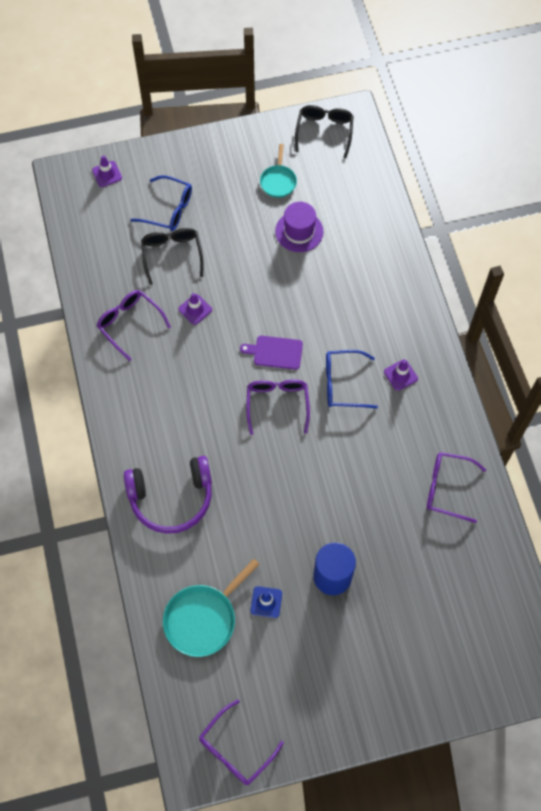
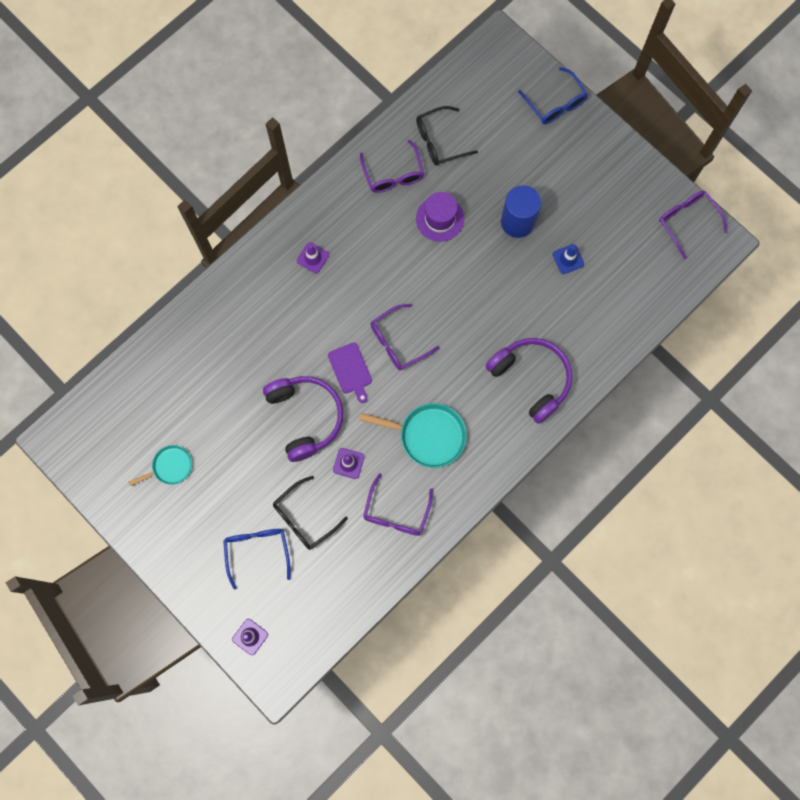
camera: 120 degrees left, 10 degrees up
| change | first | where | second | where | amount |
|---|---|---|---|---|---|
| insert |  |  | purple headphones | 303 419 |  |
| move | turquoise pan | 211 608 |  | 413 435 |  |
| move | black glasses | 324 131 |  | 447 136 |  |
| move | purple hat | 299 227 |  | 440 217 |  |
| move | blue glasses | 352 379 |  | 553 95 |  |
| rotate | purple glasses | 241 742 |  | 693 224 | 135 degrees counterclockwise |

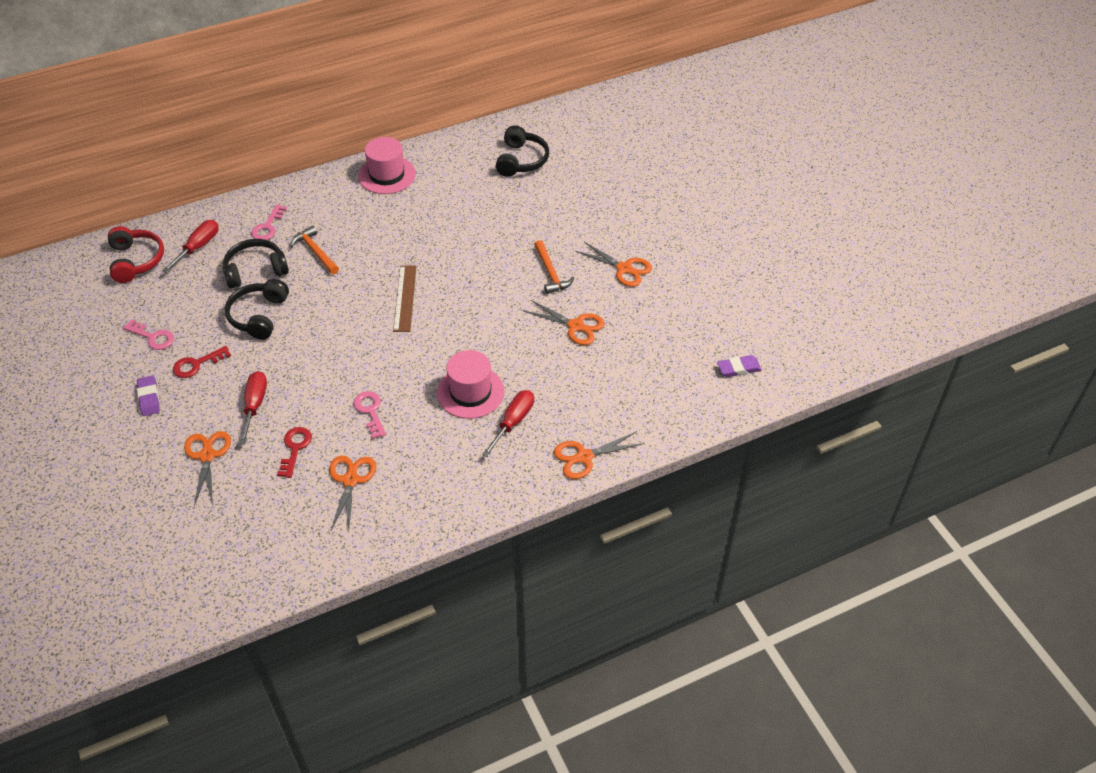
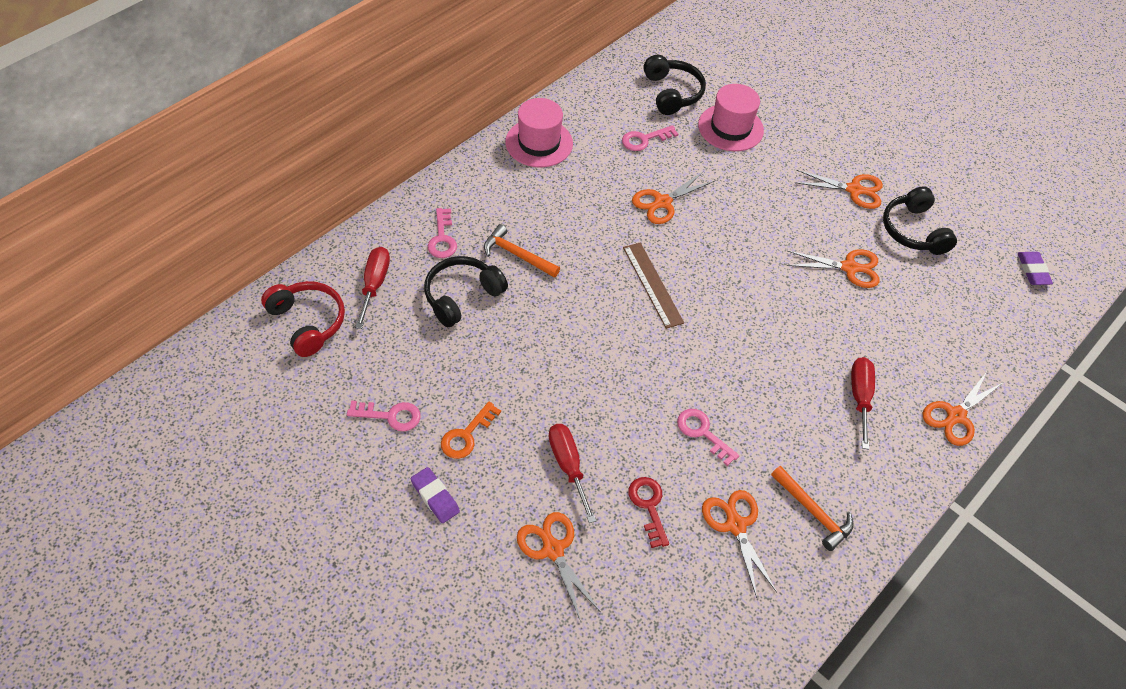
camera: 25 degrees left, 5 degrees up
| change | first | where | second | where | amount |
|---|---|---|---|---|---|
| recolor | red key | 202 362 | orange key | 471 430 |  |
| insert |  |  | pink key | 650 138 |  |
| insert |  |  | orange scissors | 673 198 |  |
| move | pink hat | 470 384 |  | 731 117 |  |
| move | orange hammer | 554 267 |  | 812 508 |  |
| move | black headphones | 257 309 |  | 920 221 |  |
| rotate | purple eraser | 739 366 |  | 1035 268 | 60 degrees counterclockwise |

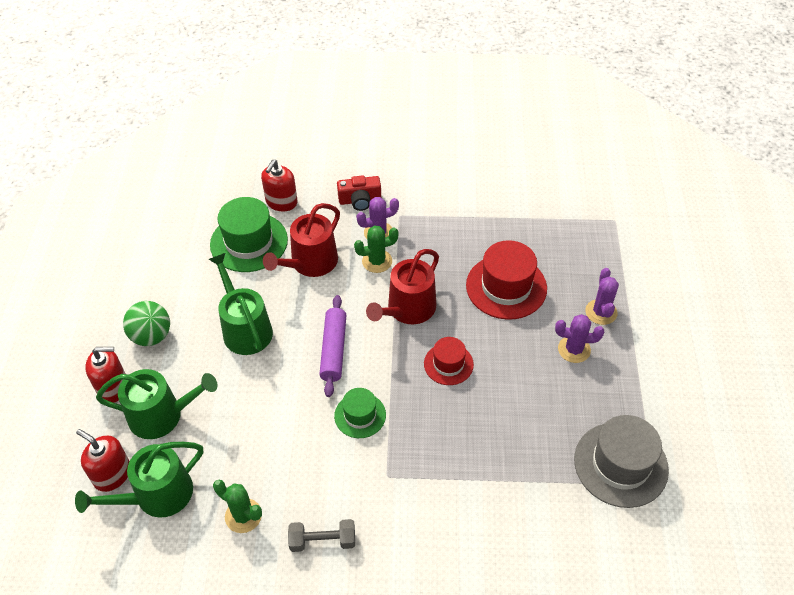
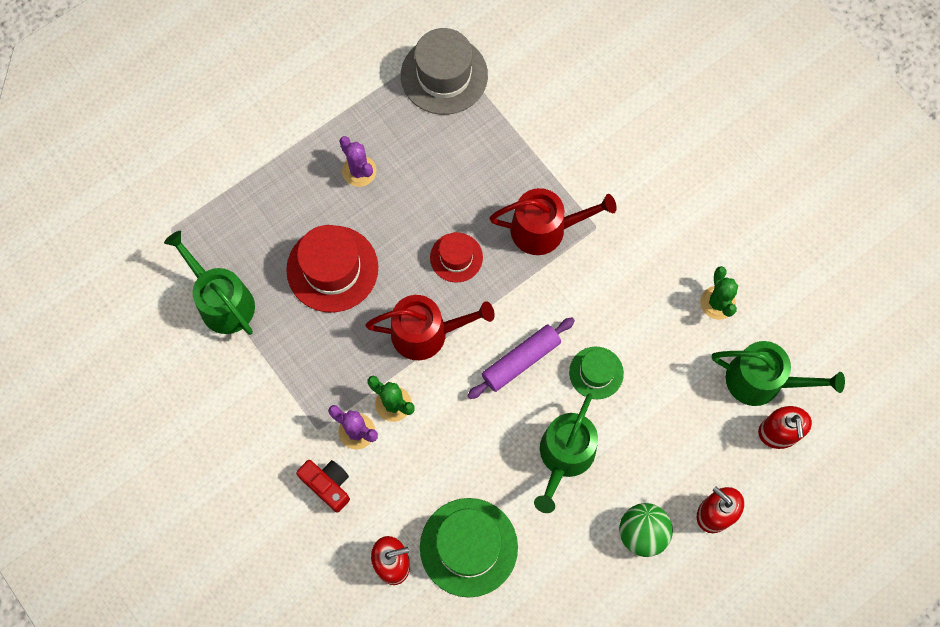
camera: 130 degrees left, 20 degrees up
| change | first | where | second | where | amount |
|---|---|---|---|---|---|
| move | green watering can | 156 404 |  | 209 283 |  |
| move | red watering can | 301 240 |  | 553 221 |  |
| move | green hat | 360 413 |  | 596 373 |  |
| delete | grey dumbbell | 321 535 |  |  |  |
| delete | purple cactus | 602 296 |  |  |  |

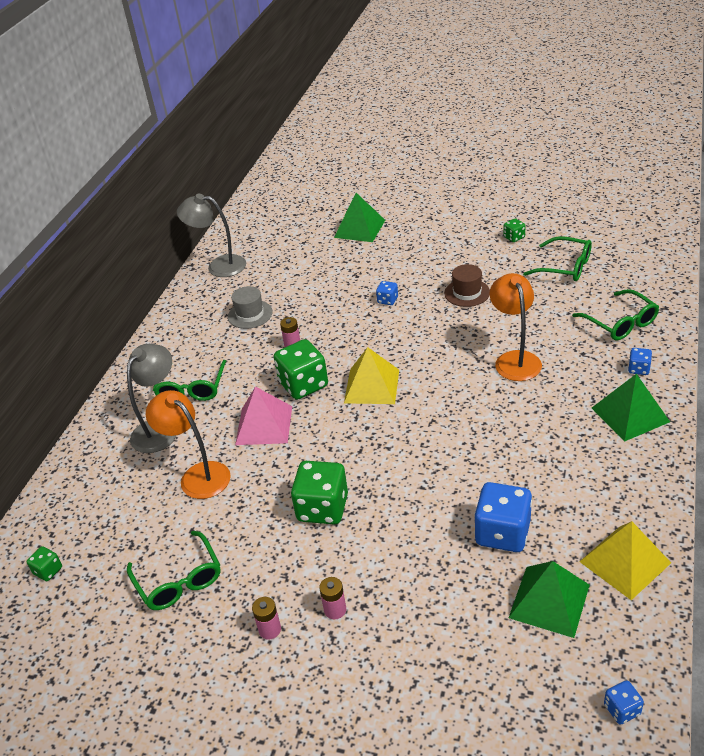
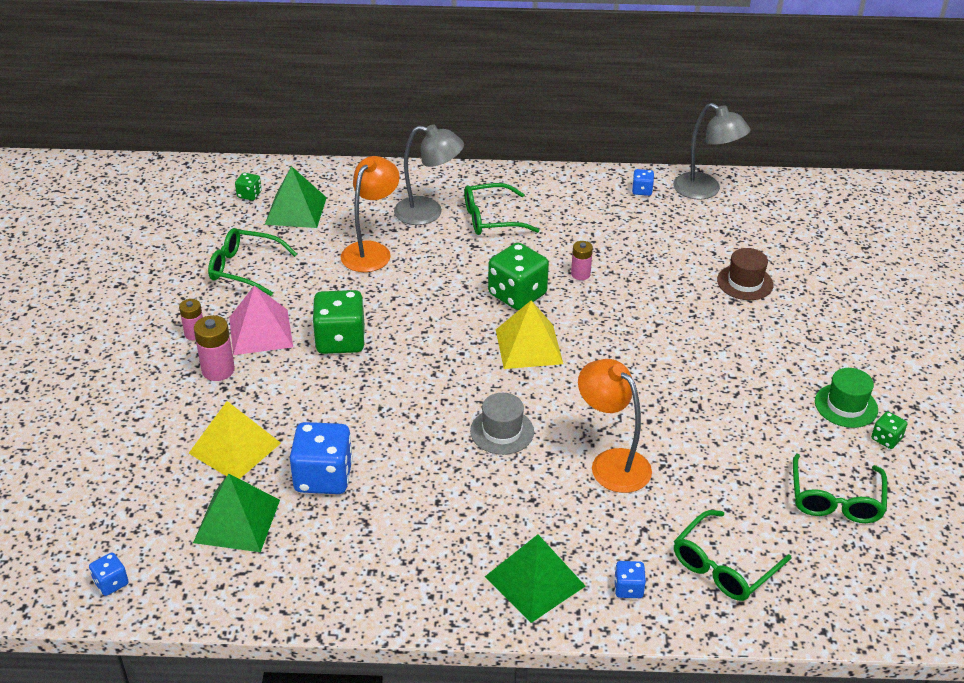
camera: 70 degrees right, 0 degrees up
| change | first | where | second | where | amount |
|---|---|---|---|---|---|
| move | yellow pyramid | 625 560 |  | 235 440 |  |
| resize | pink battery | 332 598 |  | 214 348 | x1.53 |
| rotate | green glasses | 174 570 |  | 252 262 | 60 degrees clockwise |
| move | pink pyramid | 263 415 |  | 261 320 |  |
| move | green pyramid | 359 217 |  | 296 197 |  |
| move | grey hat | 250 307 |  | 502 424 |  |
| rotate | orange lamp | 516 327 |  | 615 426 | 105 degrees counterclockwise |
| move | blue dice | 387 293 |  | 643 182 |  |
| rotate | grey lamp | 211 235 |  | 711 151 | 135 degrees clockwise |
| move | brown hat | 467 285 |  | 745 274 |  |
| insert |  |  | green hat | 846 398 |  |

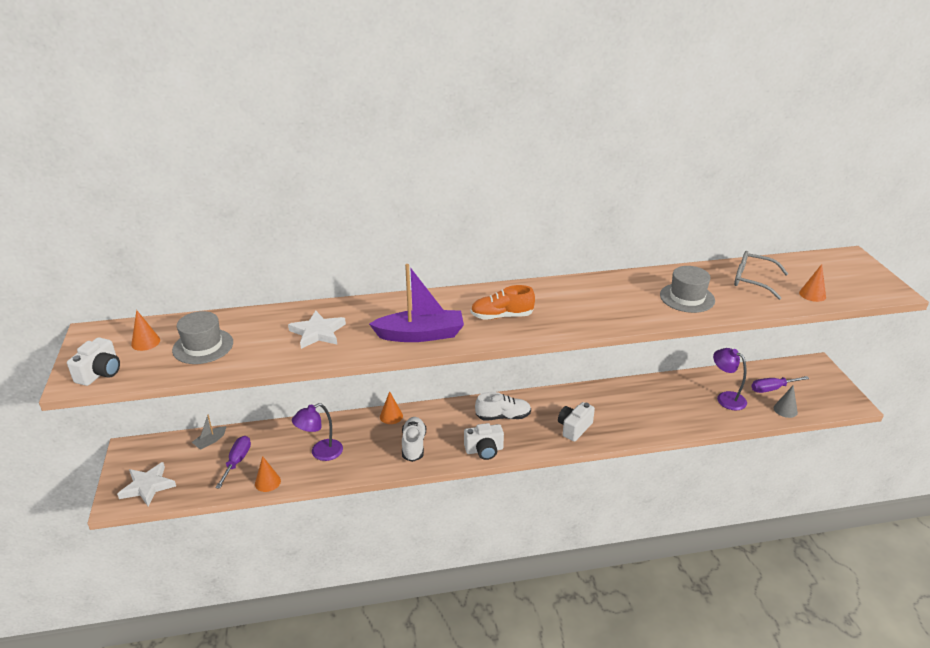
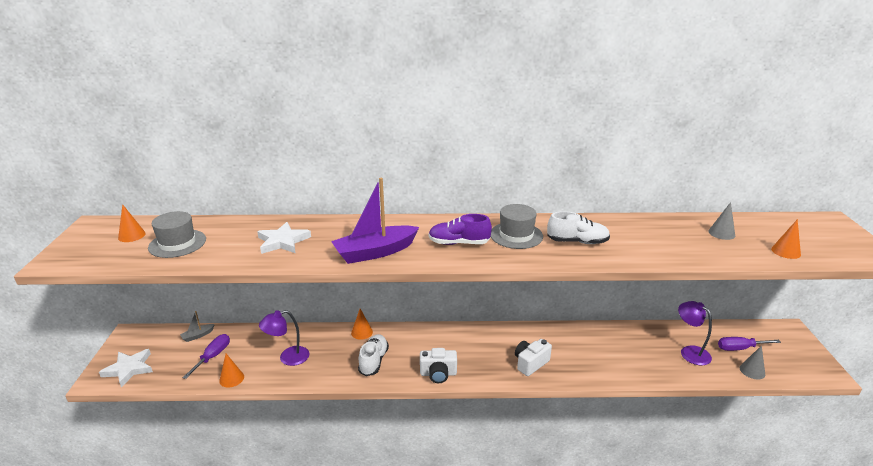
camera: 10 degrees right, 5 degrees down
| change | first | where | second | where | amount |
|---|---|---|---|---|---|
| rotate | purple boat | 416 303 |  | 375 221 | 150 degrees clockwise |
| recolor | orange shoe | 503 302 | purple shoe | 460 229 |  |
| move | grey hat | 687 289 |  | 517 226 |  |
| move | white shoe | 503 406 |  | 578 227 |  |
| replace | grey glasses | 761 275 | grey cone | 721 221 |  |
| delete | white camera | 93 361 |  |  |  |

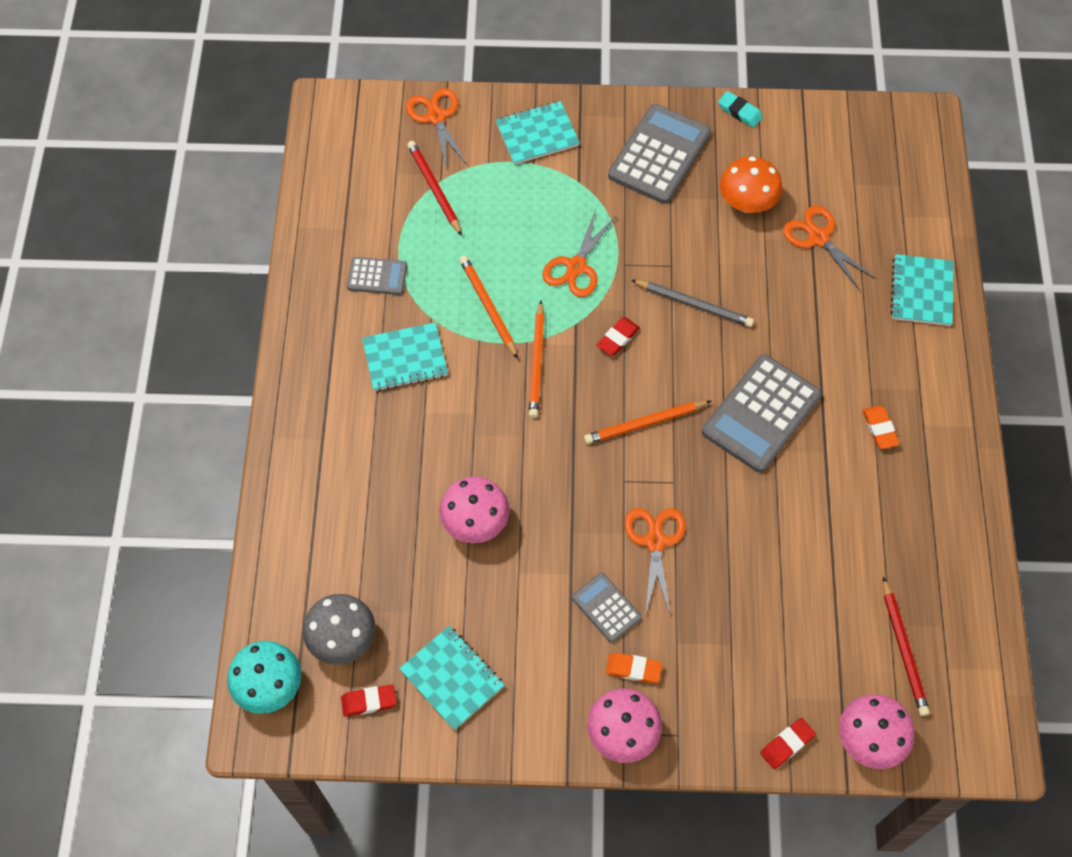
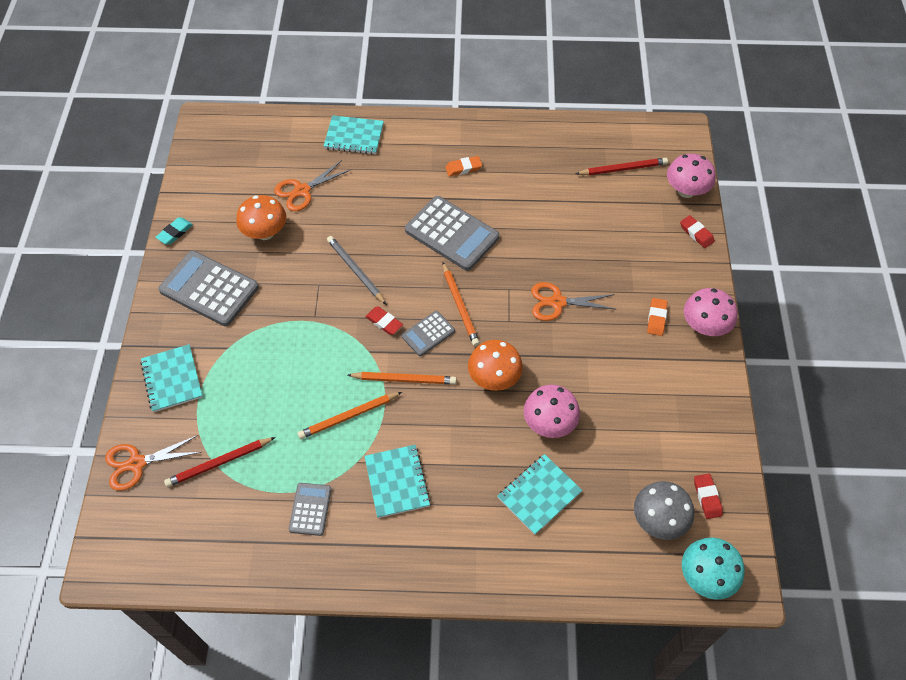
camera: 90 degrees left, 5 degrees down
| change | first | where | second | where | amount |
|---|---|---|---|---|---|
| rotate | grey pencil | 693 303 |  | 357 270 | 60 degrees counterclockwise |
| move | grey calculator | 607 607 |  | 428 333 |  |
| insert |  |  | orange mushroom | 495 365 |  |
| move | turquoise notebook | 451 678 |  | 539 494 |  |
| delete | orange scissors | 579 253 |  |  |  |

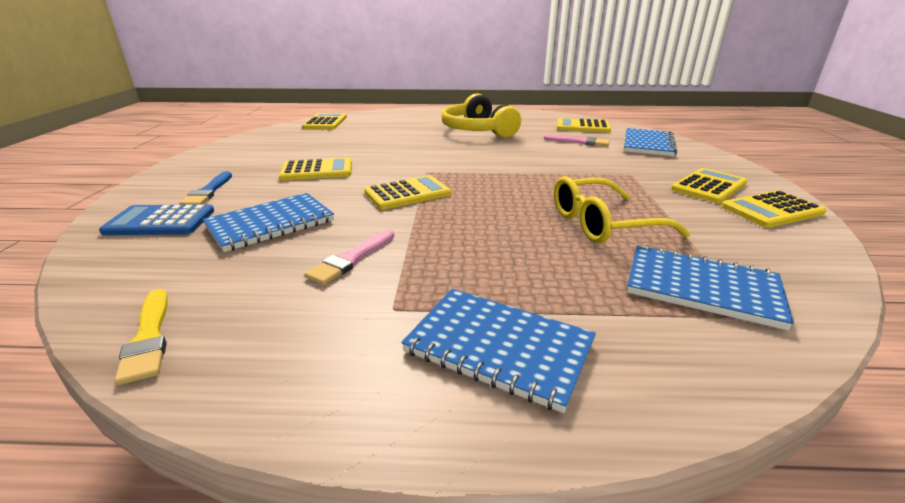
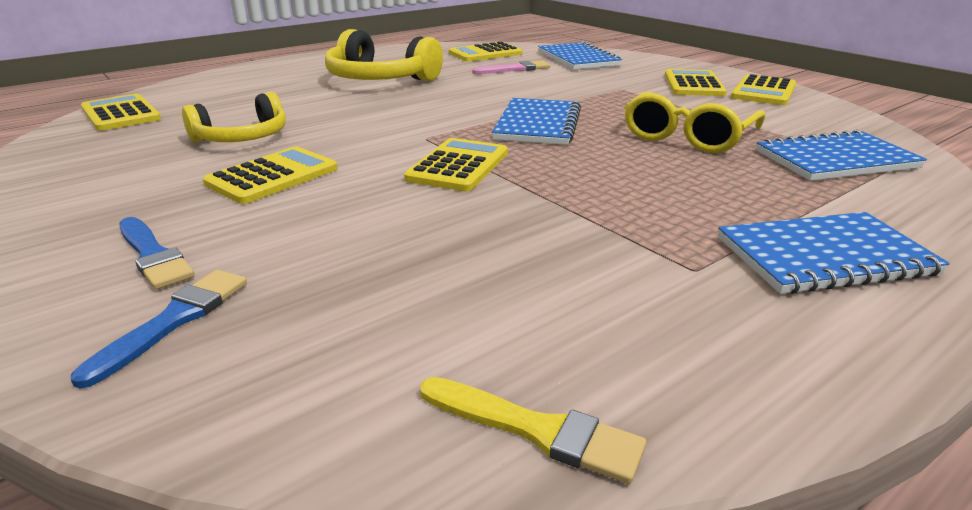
camera: 40 degrees left, 0 degrees up
| change | first | where | second | where | amount |
|---|---|---|---|---|---|
| replace | blue calculator | 156 219 | blue brush | 159 329 |  |
| insert |  |  | yellow headphones | 234 117 |  |
| move | blue notebook | 268 222 |  | 536 121 |  |
| delete | pink brush | 349 257 |  |  |  |

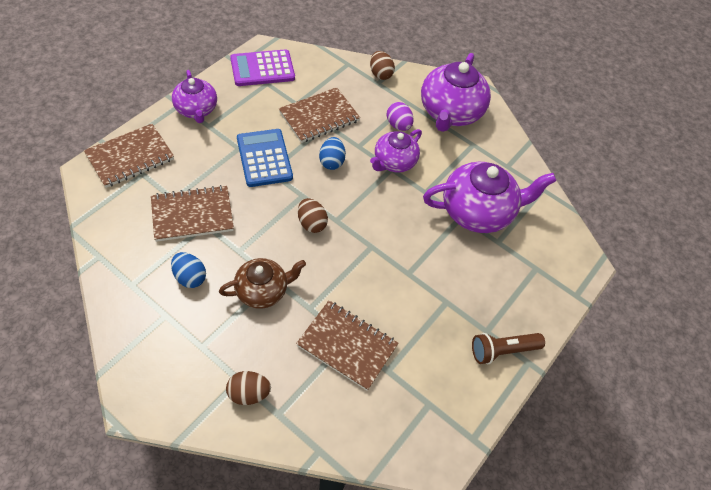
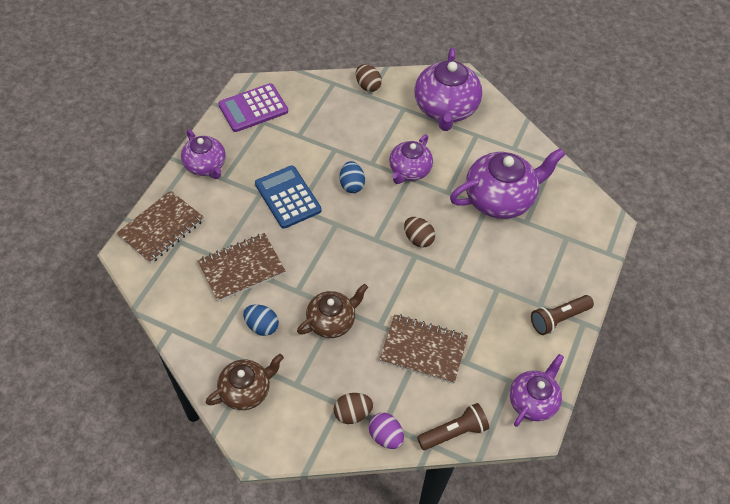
camera: 10 degrees left, 0 degrees up
| change | first | where | second | where | amount |
|---|---|---|---|---|---|
| insert |  |  | brown teapot | 244 382 |  |
| move | purple egg | 400 116 |  | 386 431 |  |
| move | brown egg | 313 215 |  | 419 232 |  |
| insert |  |  | brown flashlight | 453 426 |  |
| insert |  |  | purple teapot | 537 390 |  |
| delete | brown notebook | 319 115 |  |  |  |

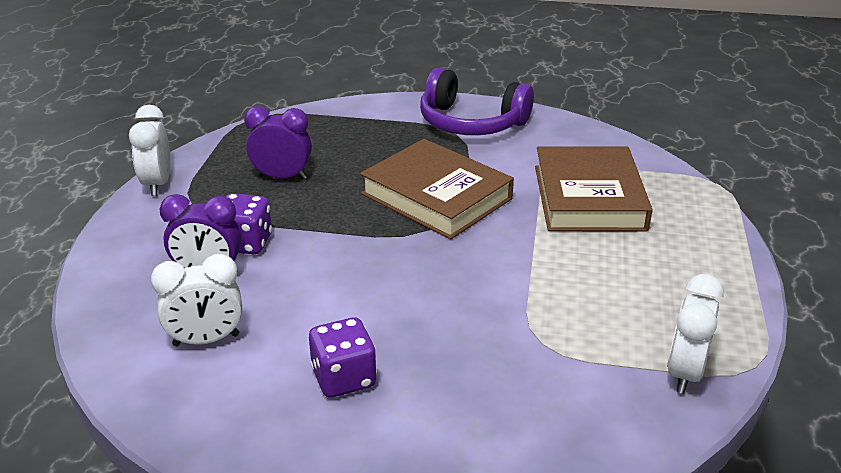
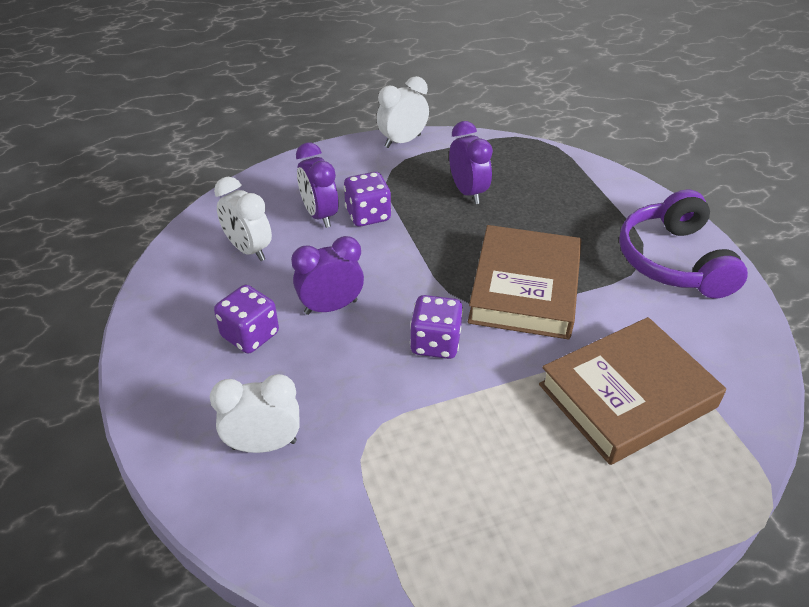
camera: 60 degrees right, 10 degrees up
| change | first | where | second | where | amount |
|---|---|---|---|---|---|
| move | white clock | 695 334 |  | 255 413 |  |
| insert |  |  | purple clock | 327 275 |  |
| insert |  |  | purple dice | 436 327 |  |

